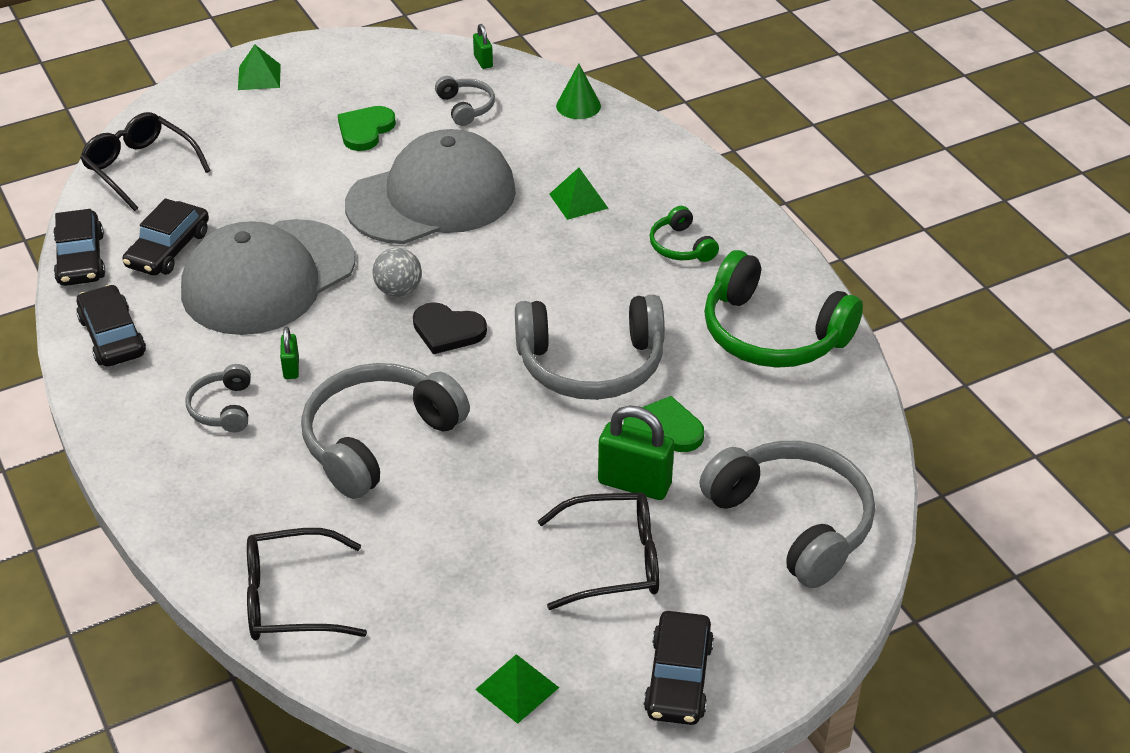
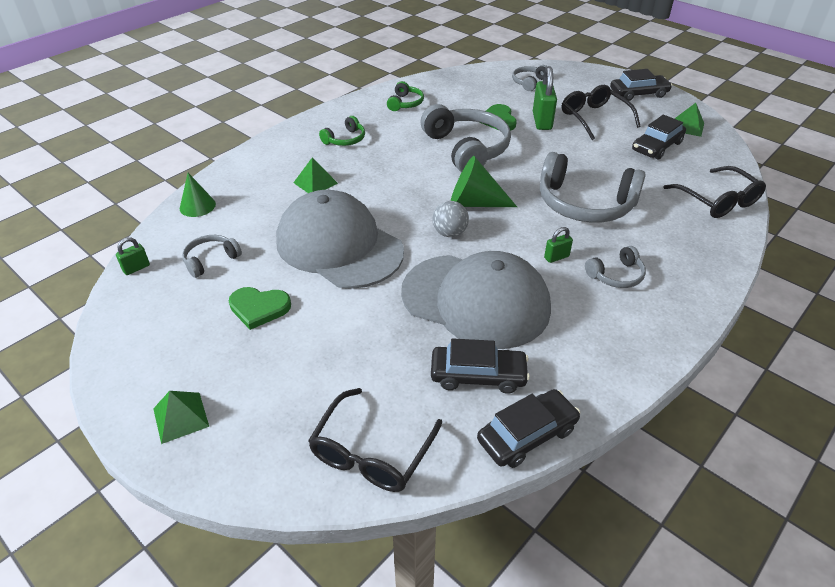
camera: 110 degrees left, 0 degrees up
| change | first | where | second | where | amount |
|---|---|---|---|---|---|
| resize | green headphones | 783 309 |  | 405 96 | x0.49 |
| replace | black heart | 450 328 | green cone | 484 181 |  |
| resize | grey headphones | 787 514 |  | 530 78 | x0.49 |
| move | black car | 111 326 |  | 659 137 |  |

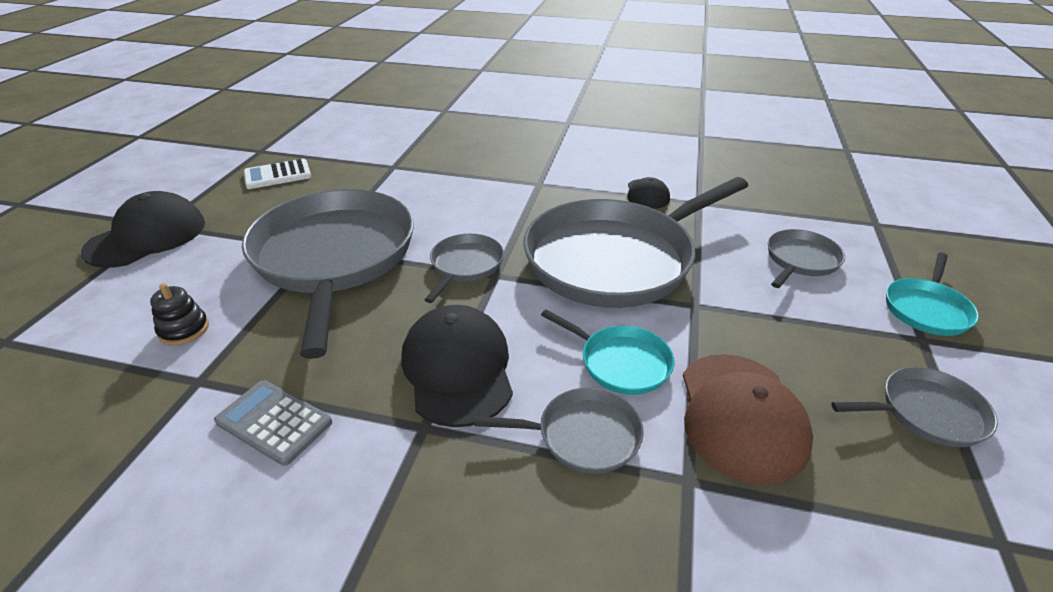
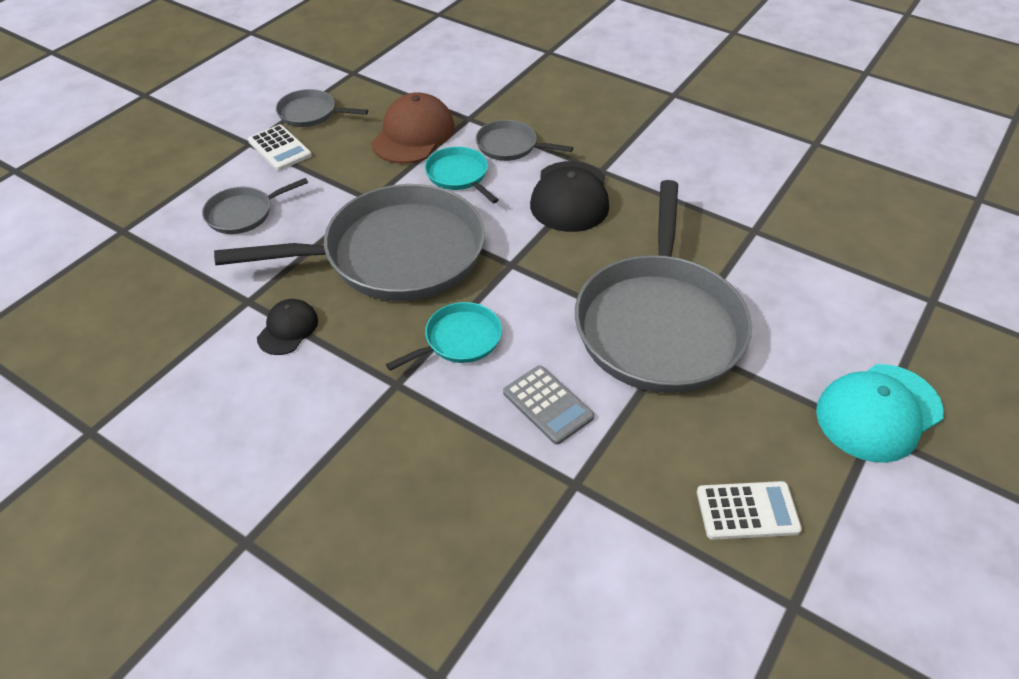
camera: 160 degrees left, 10 degrees up
| change | first | where | second | where | amount |
|---|---|---|---|---|---|
| insert |  |  | white calculator | 280 148 |  |
| move | turquoise pan | 932 294 |  | 444 336 |  |
| move | grey calculator | 273 423 |  | 548 405 |  |
| recolor | black cap | 143 229 | turquoise cap | 880 413 |  |
| delete | black stacking toy | 179 314 |  |  |  |
| delete | grey pan | 464 268 |  |  |  |

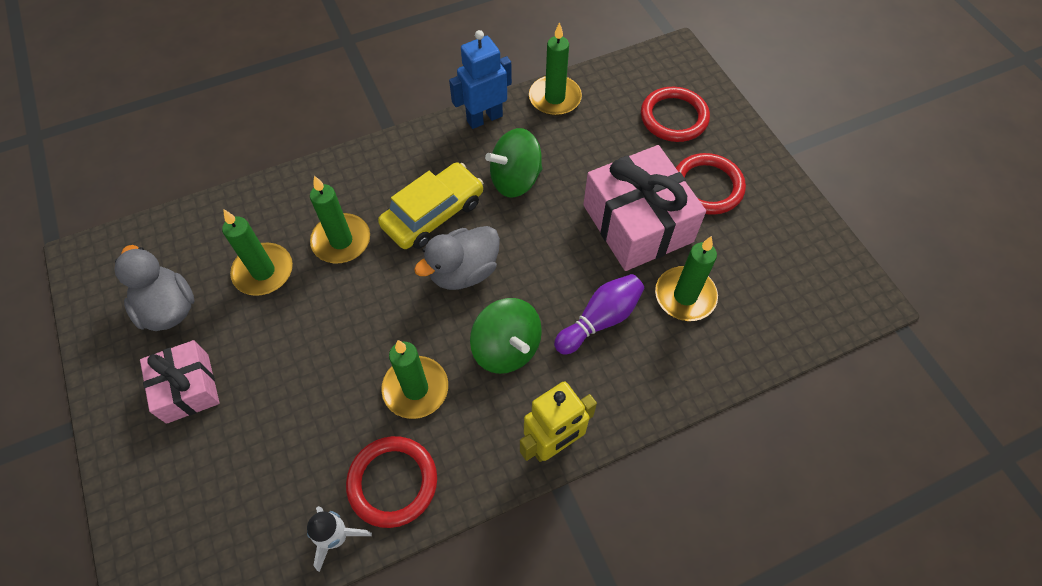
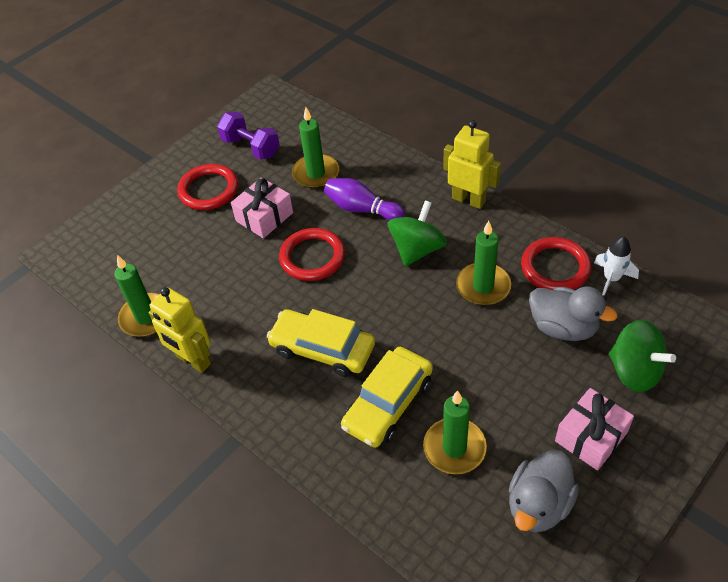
camera: 110 degrees left, 10 degrees down
| change | first | where | second | where | amount |
|---|---|---|---|---|---|
| recolor | blue robot | 480 79 | yellow robot | 179 330 |  |
| insert |  |  | purple dumbbell | 248 136 |  |
| resize | pink gift | 644 208 |  | 262 207 | x0.59 |
| move | red ring | 675 114 |  | 312 254 |  |
| replace | green candle | 340 219 | yellow car | 387 397 |  |
| move | grey duck | 457 258 |  | 573 314 |  |
| move | green spinning top | 513 163 |  | 642 356 |  |

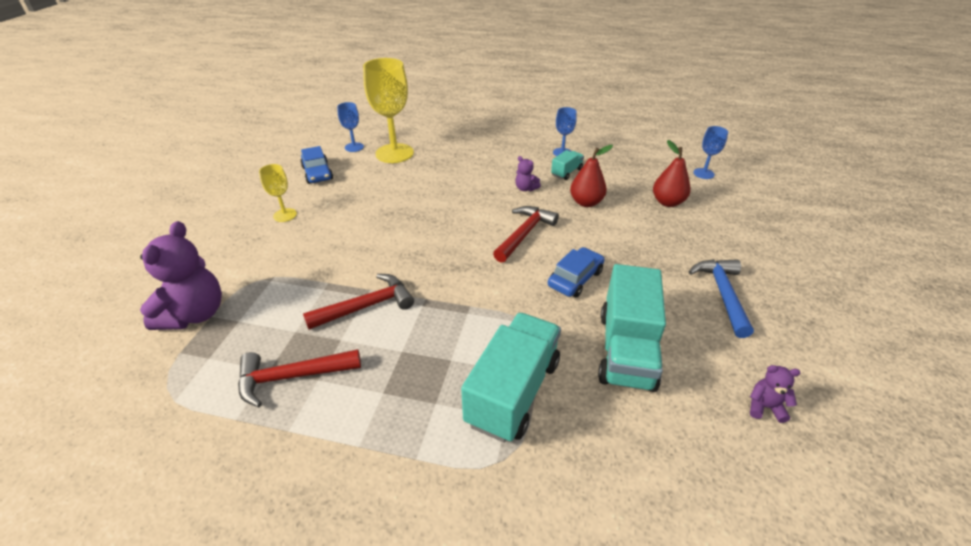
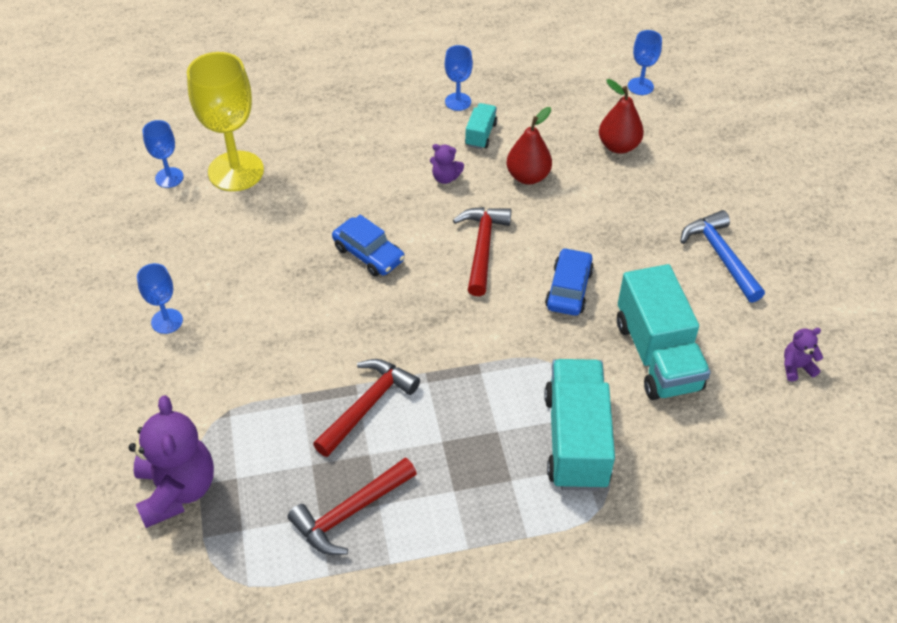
camera: 25 degrees left, 10 degrees up
| change | first | where | second | where | amount |
|---|---|---|---|---|---|
| recolor | yellow goblet | 278 193 | blue goblet | 160 298 |  |
| move | blue car | 317 165 |  | 368 246 |  |

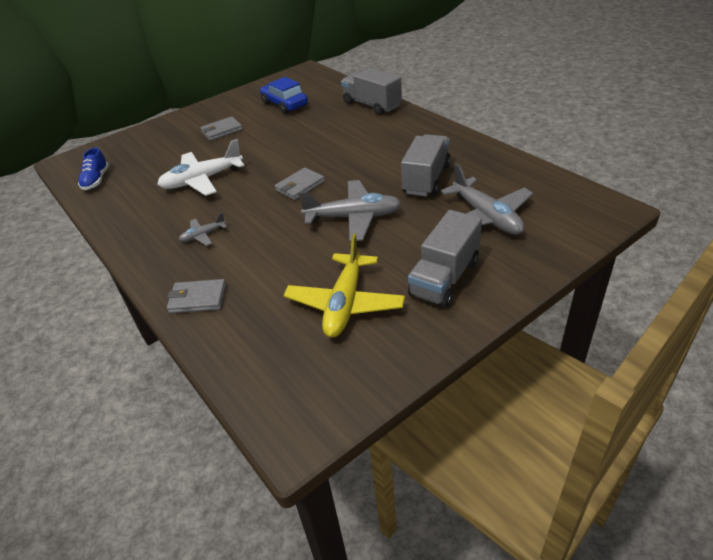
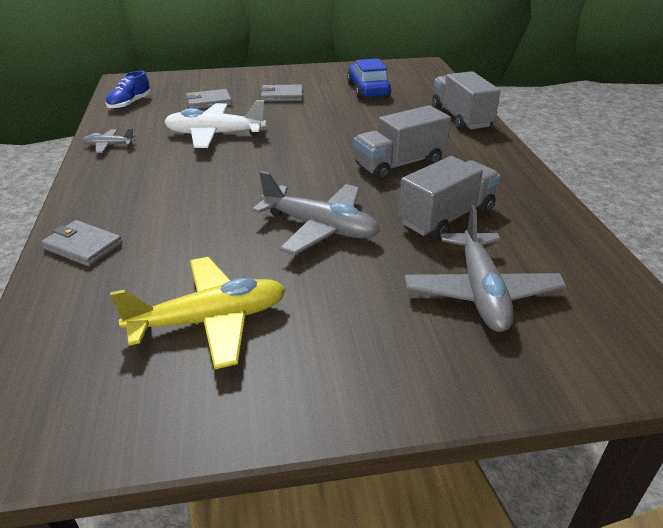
camera: 25 degrees right, 5 degrees down
| change | first | where | second | where | amount |
|---|---|---|---|---|---|
| move | grey plane | 203 229 |  | 108 140 |  |
| rotate | yellow plane | 344 285 |  | 198 313 | 150 degrees counterclockwise |
| move | grey wallet | 300 184 |  | 209 99 |  |
| move | grey truck | 445 259 |  | 402 142 |  |

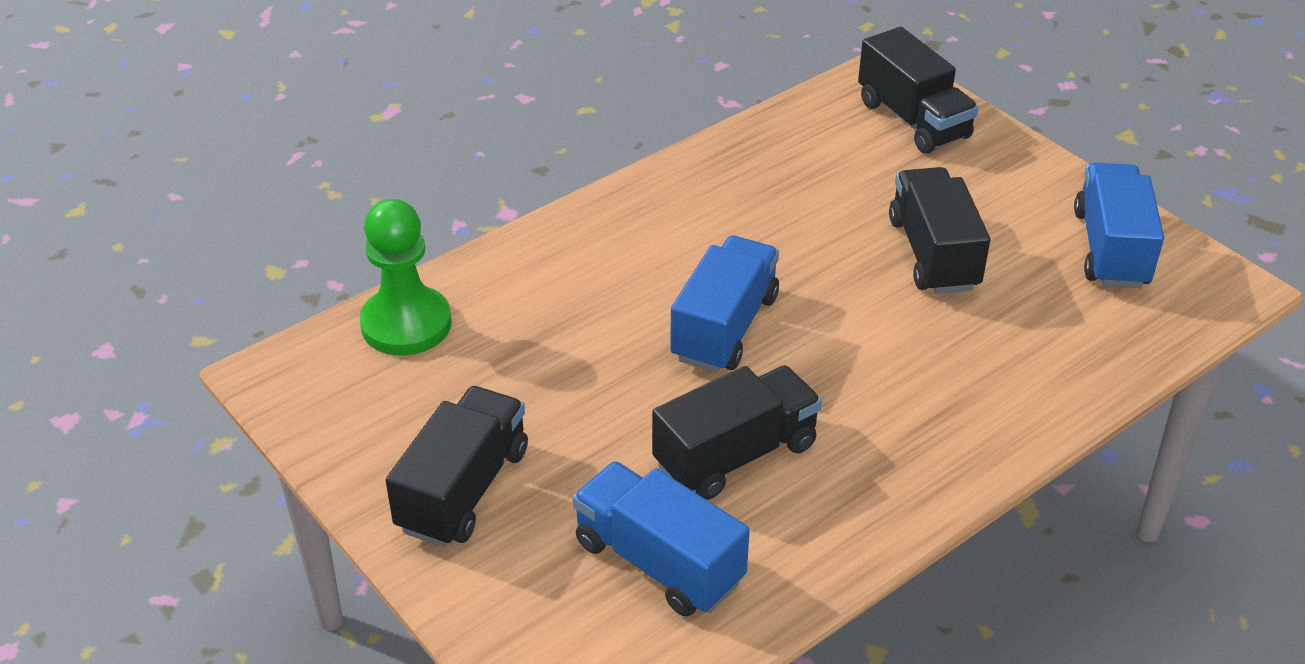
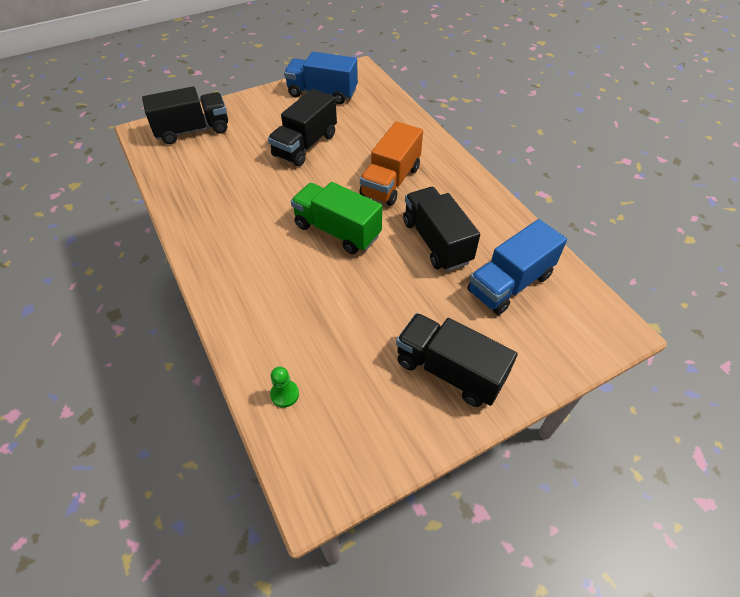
camera: 80 degrees left, 10 degrees up
| change | first | where | second | where | amount |
|---|---|---|---|---|---|
| rotate | black truck | 939 230 |  | 302 127 | 60 degrees counterclockwise |
| resize | green pawn | 406 277 |  | 284 387 | x0.43 |
| recolor | blue truck | 724 304 | green truck | 336 218 |  |
| insert |  |  | orange truck | 391 163 |  |

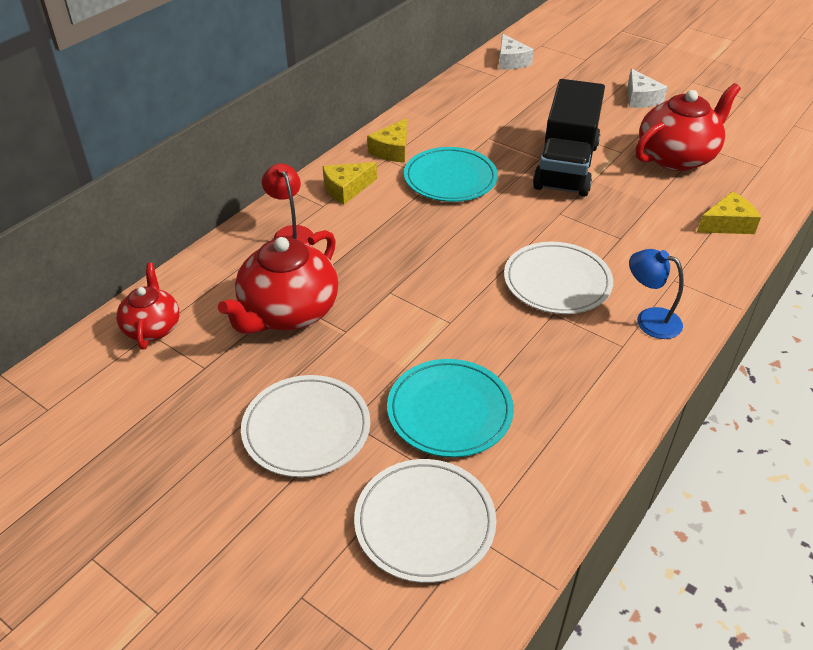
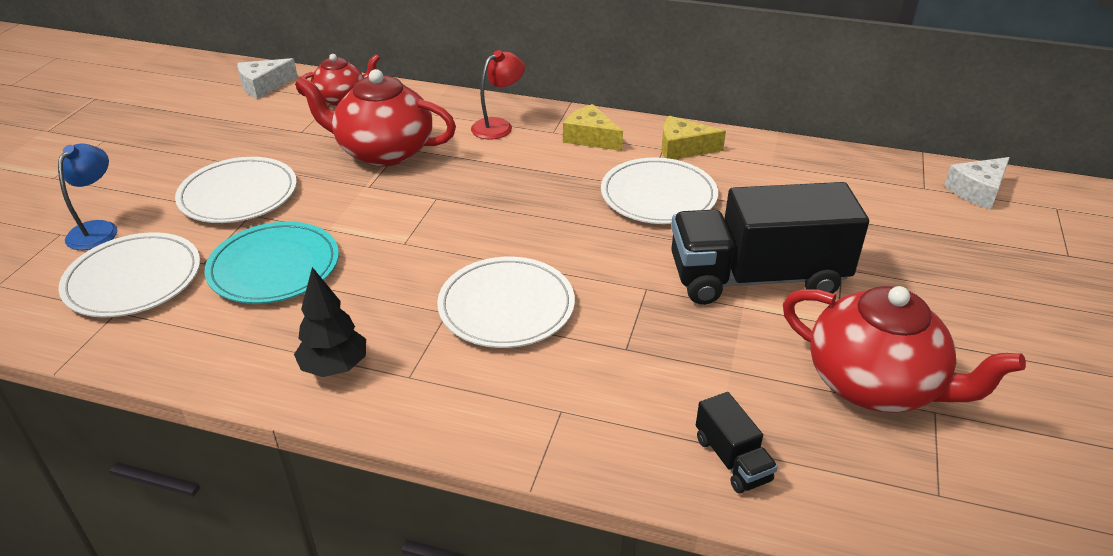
camera: 70 degrees right, 5 degrees down
| change | first | where | second | where | amount |
|---|---|---|---|---|---|
| move | blue lamp | 656 294 |  | 87 197 |  |
| move | white cheese | 648 88 |  | 268 78 |  |
| insert |  |  | black tree | 330 322 |  |
| recolor | turquoise plate | 451 174 | white plate | 659 191 |  |
| replace | yellow cheese | 729 212 | black truck | 737 443 |  |

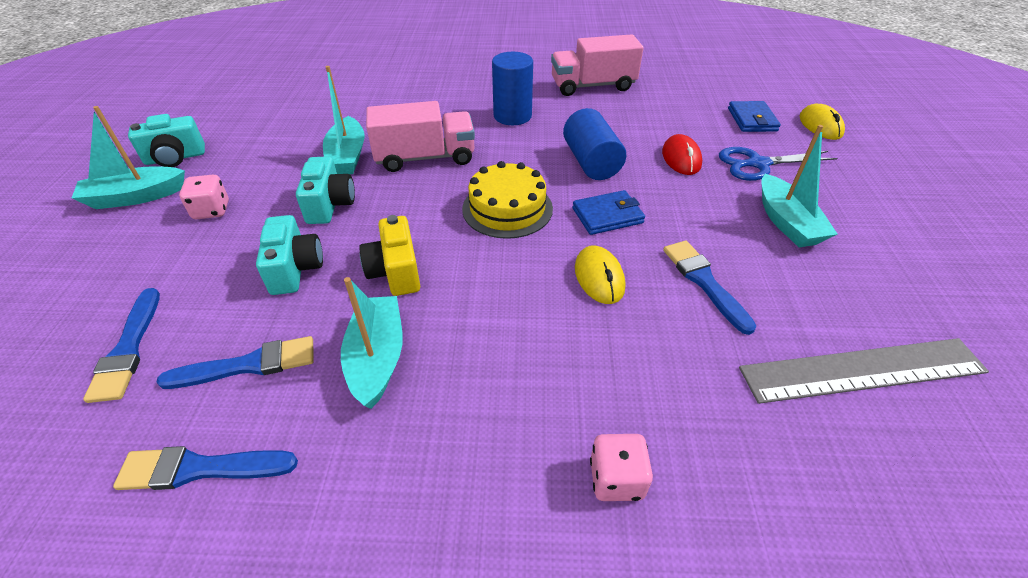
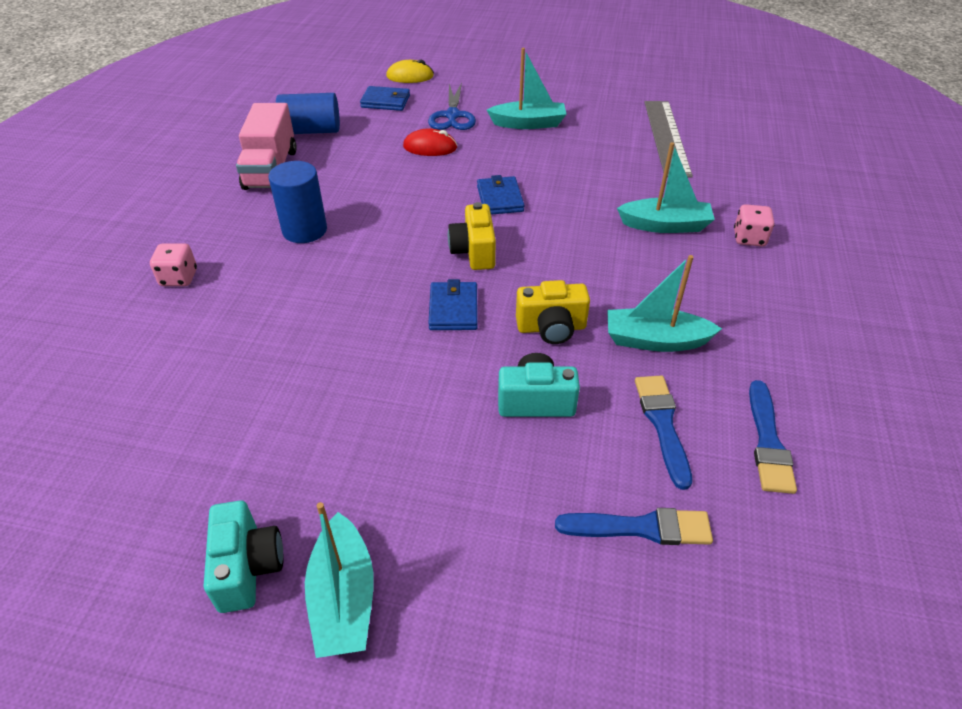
camera: 80 degrees left, 0 degrees up
| change | first | where | second | where | amount |
|---|---|---|---|---|---|
| move | pink dice | 204 197 |  | 173 264 |  |
| move | blue cylinder | 594 144 |  | 308 113 |  |
| insert |  |  | blue wallet | 453 304 |  |
| replace | yellow cake | 507 200 | yellow camera | 472 236 |  |
| move | turquoise boat | 344 120 |  | 666 187 |  |
| delete | turquoise camera | 325 190 |  |  |  |
| delete | pink truck | 420 136 |  |  |  |
| delete | yellow mouse | 600 275 |  |  |  |
| delete | blue brush | 709 288 |  |  |  |

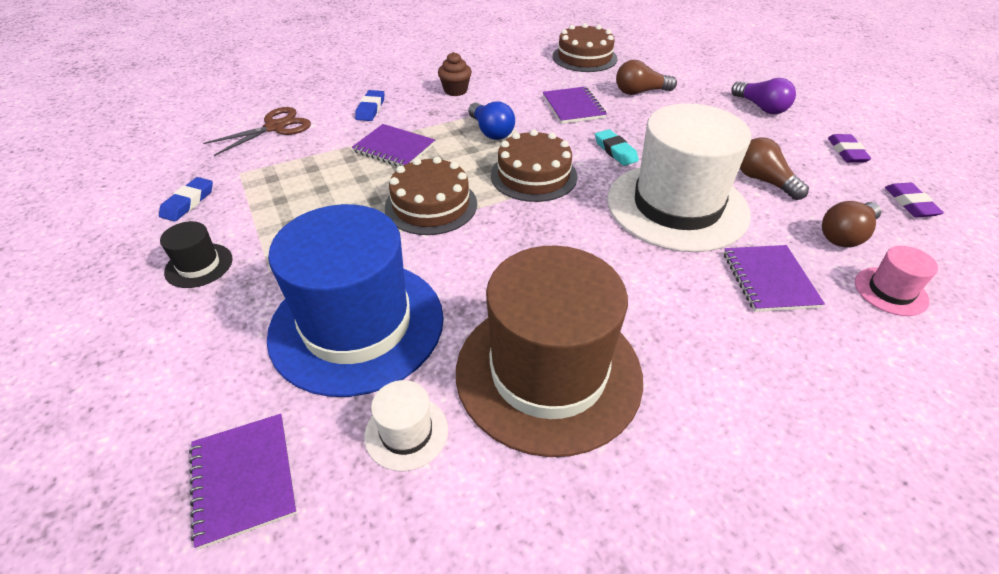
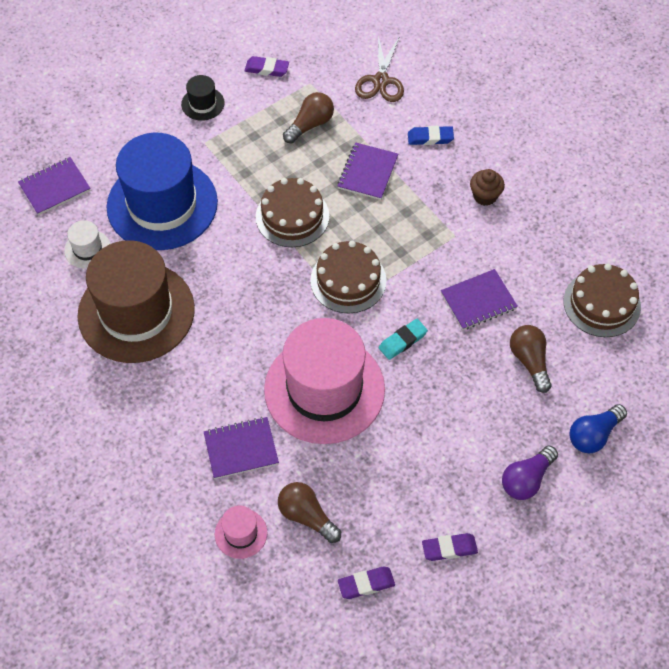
camera: 80 degrees right, 15 degrees up
| change | first | where | second | where | amount |
|---|---|---|---|---|---|
| recolor | blue eraser | 186 199 | purple eraser | 266 66 |  |
| recolor | white hat | 679 177 | pink hat | 324 381 |  |
| move | brown light bulb | 774 168 |  | 308 118 |  |
| rotate | brown scissors | 257 131 |  | 379 68 | 60 degrees clockwise |
| move | blue light bulb | 491 120 |  | 598 429 |  |

